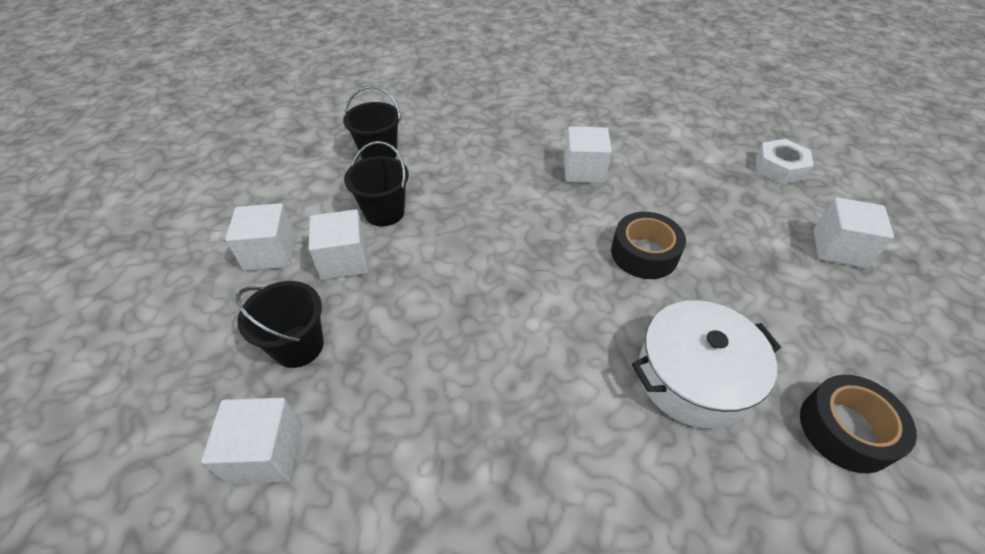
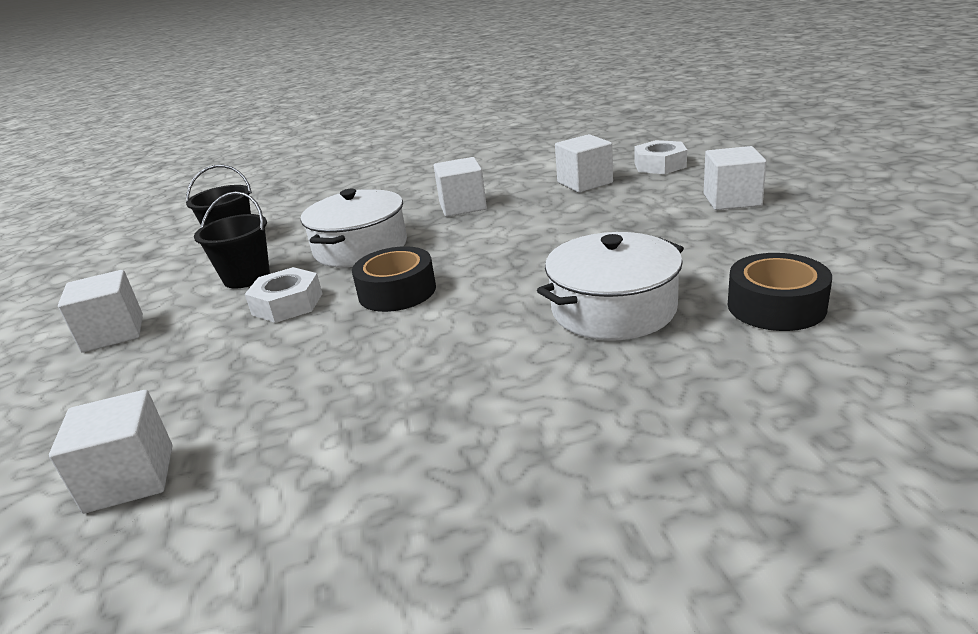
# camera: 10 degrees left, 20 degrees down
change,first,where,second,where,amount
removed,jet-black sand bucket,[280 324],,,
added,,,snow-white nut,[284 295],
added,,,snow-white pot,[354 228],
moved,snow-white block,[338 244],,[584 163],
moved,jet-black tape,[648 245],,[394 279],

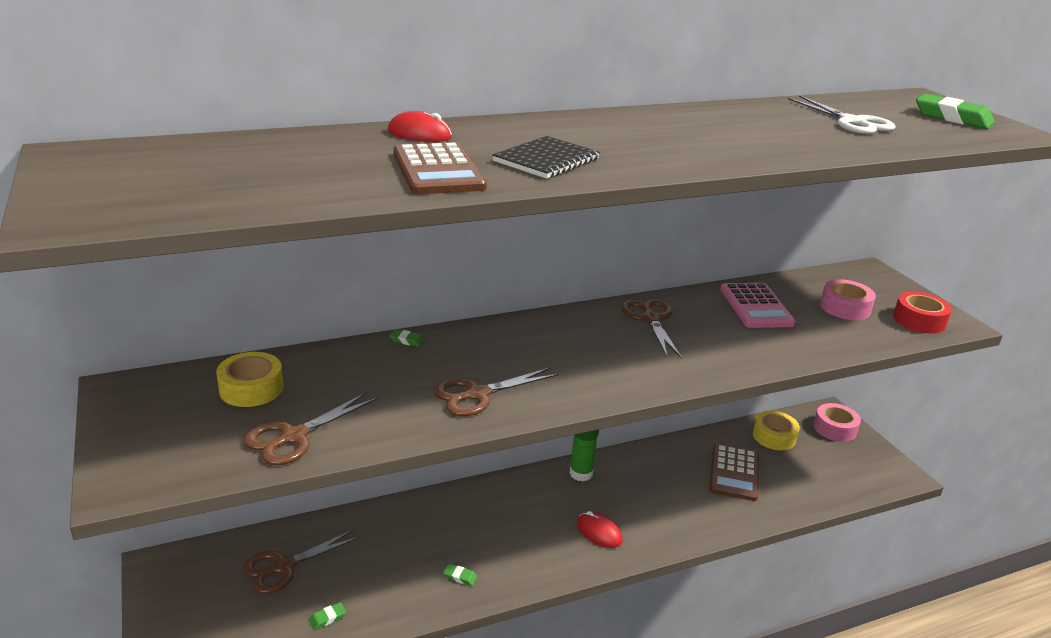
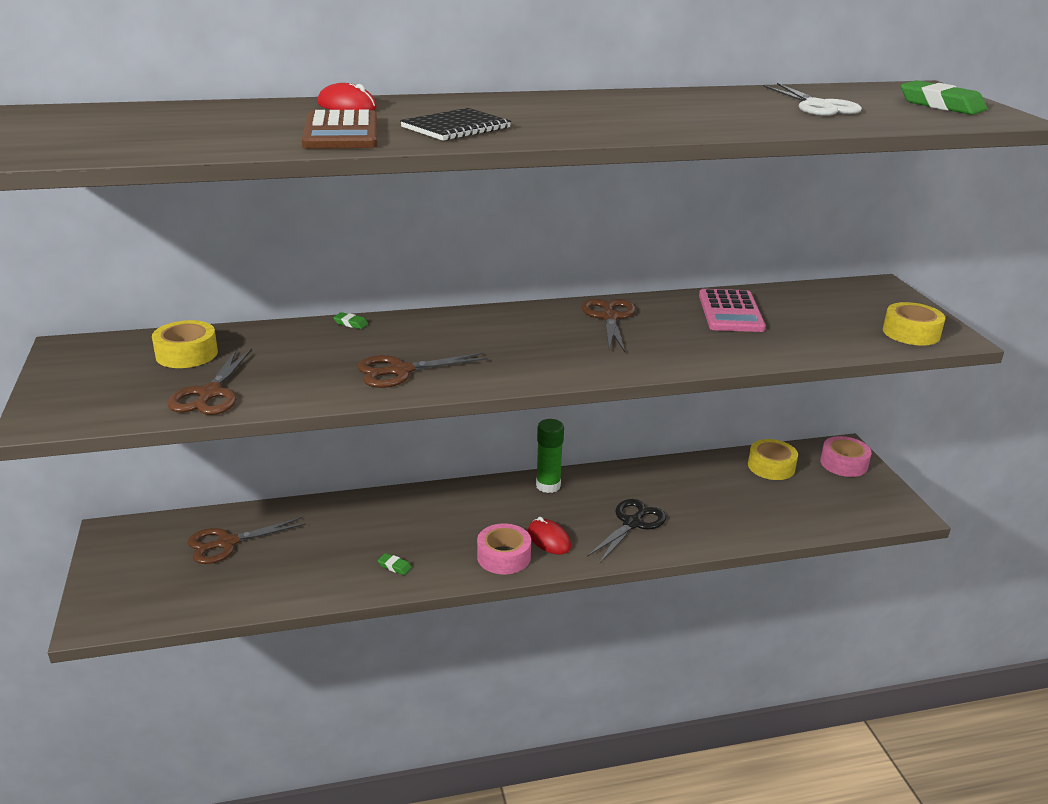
# camera: 10 degrees right, 0 degrees up
change,first,where,second,where,amount
removed,leaf-green gum eraser,[327 616],,,
removed,brown pocket calculator,[734 472],,,
added,,,jet-black pair of scissors,[626 531],
moved,rosy tape,[848 299],,[504 549],
recoloured,crimson tape,[922 313],bright yellow tape,[914 324],
turned,brown pair of scissors,[310 429],,[210 382],45 degrees counterclockwise

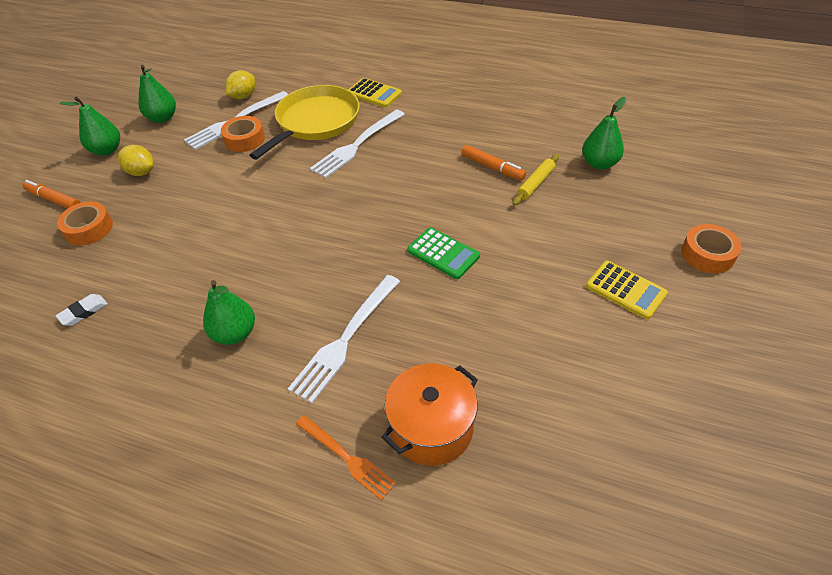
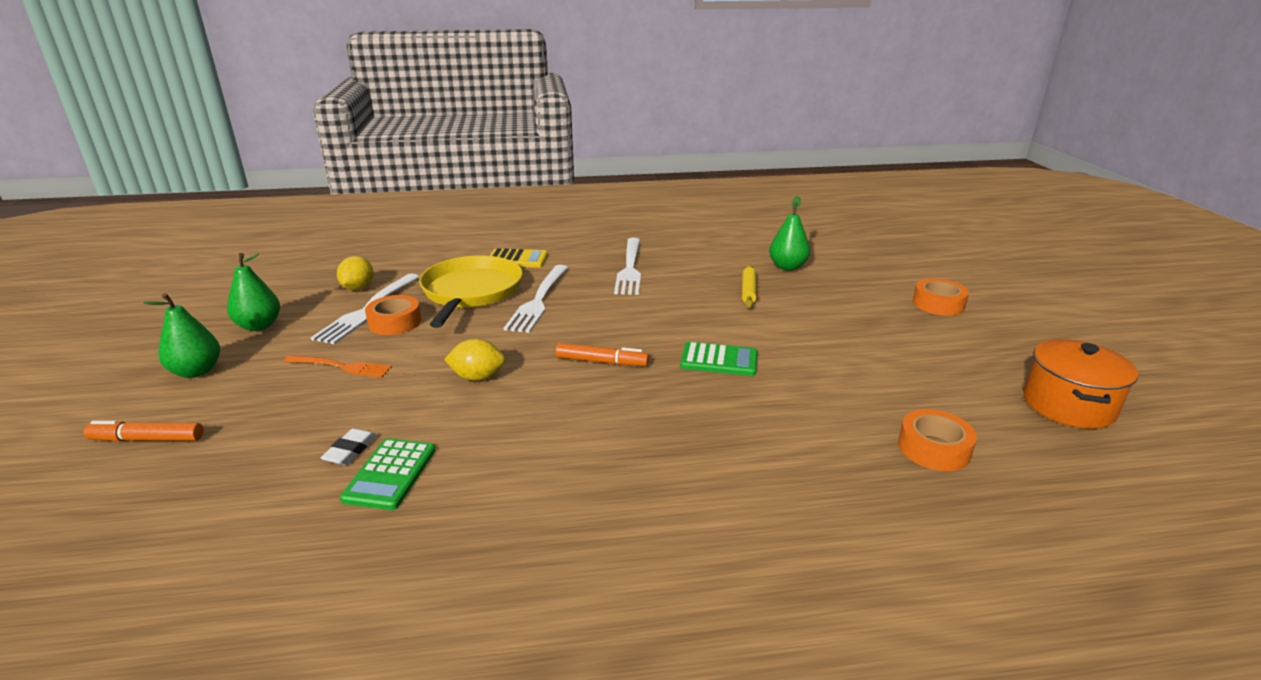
# camera: 30 degrees left, 20 degrees down
change,first,where,second,where,amount
removed,leaf-green toy pear,[229 312],,,
removed,bright yellow pocket calculator,[627 290],,,
added,,,leaf-green pocket calculator,[388 474],
moved,snow-white gum eraser,[82 310],,[348 446],
moved,orange-coloured tape,[85 223],,[937 440],
moved,bright yellow citrus fruit,[136 160],,[474 360],
moved,snow-white fork,[344 339],,[627 266],
moved,orange-coloured fork,[346 458],,[338 366],
moved,orange-coloured pot,[429 414],,[1080 384],
moved,orange-coloured marker pen,[493 162],,[602 354],

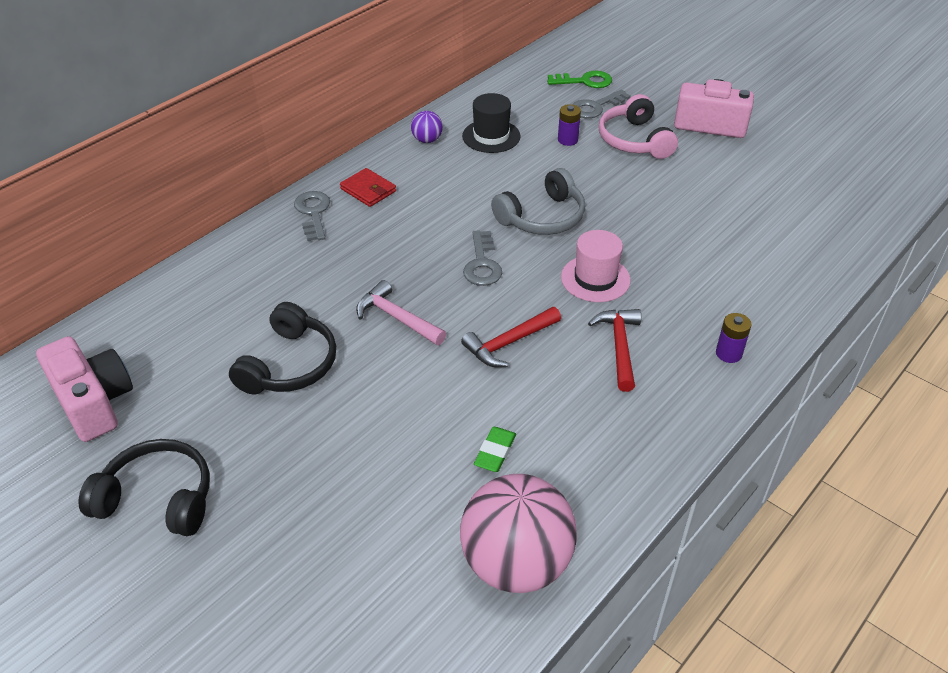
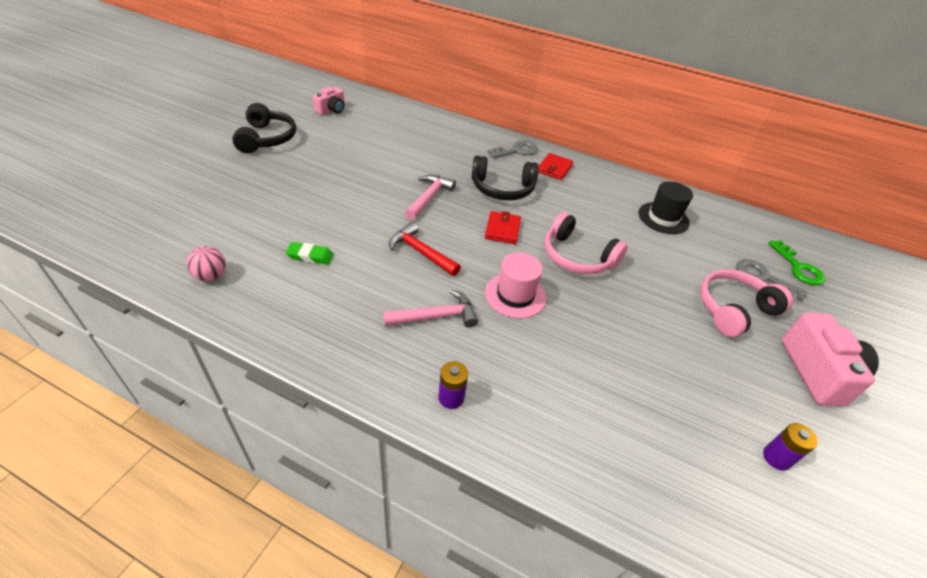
# camera: 70 degrees right, 0 degrees up
change,first,where,second,where,amount
removed,purple sphere,[427 127],,,
moved,jet-black headphones,[282 348],,[505 177],
moved,purple power cell,[569 125],,[790 447],
replaced,grey door key,[482 258],crimson card wallet,[503 227],
recoloured,grey headphones,[538 201],rosy headphones,[586 243],
recoloured,crimson carpenter's hammer,[614 350],rosy carpenter's hammer,[430 308],
resized,rosy compact camera,[84 389],,[329 101],x0.59
resized,rosy sphere,[518 533],,[206 263],x0.44

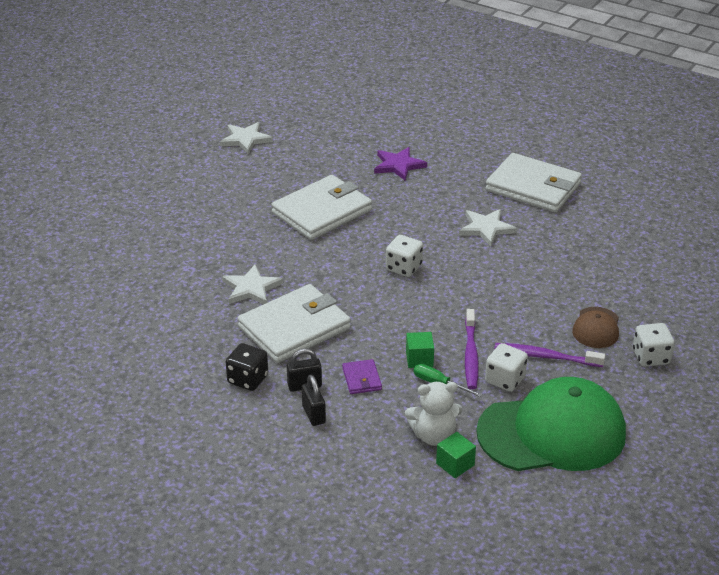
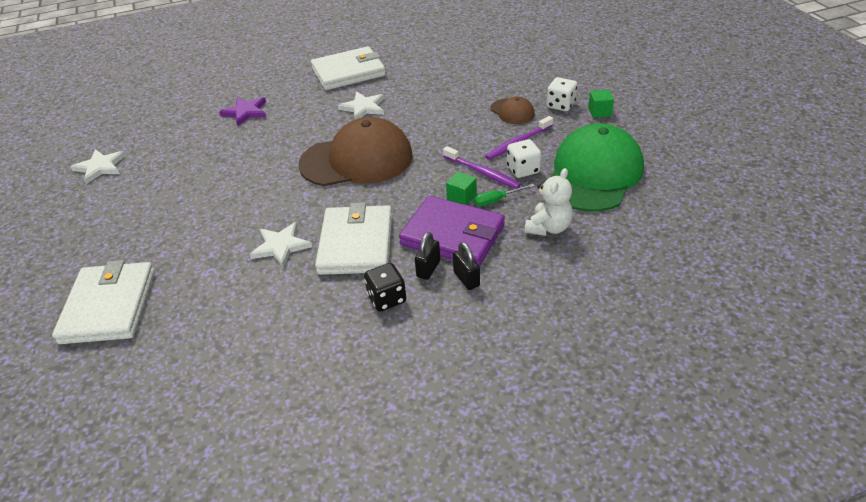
# camera: 50 degrees left, 5 degrees up
change,first,where,second,where,amount
moved,snow-white card wallet,[321 207],,[103 302],
moved,leaf-green block,[456 455],,[601 104],
replaced,snow-white game die,[404 256],brown cap,[355 151],
turned,jet-black small lock,[314 400],,[466 266],45 degrees clockwise
resized,purple card wallet,[362 376],,[452 231],x2.31

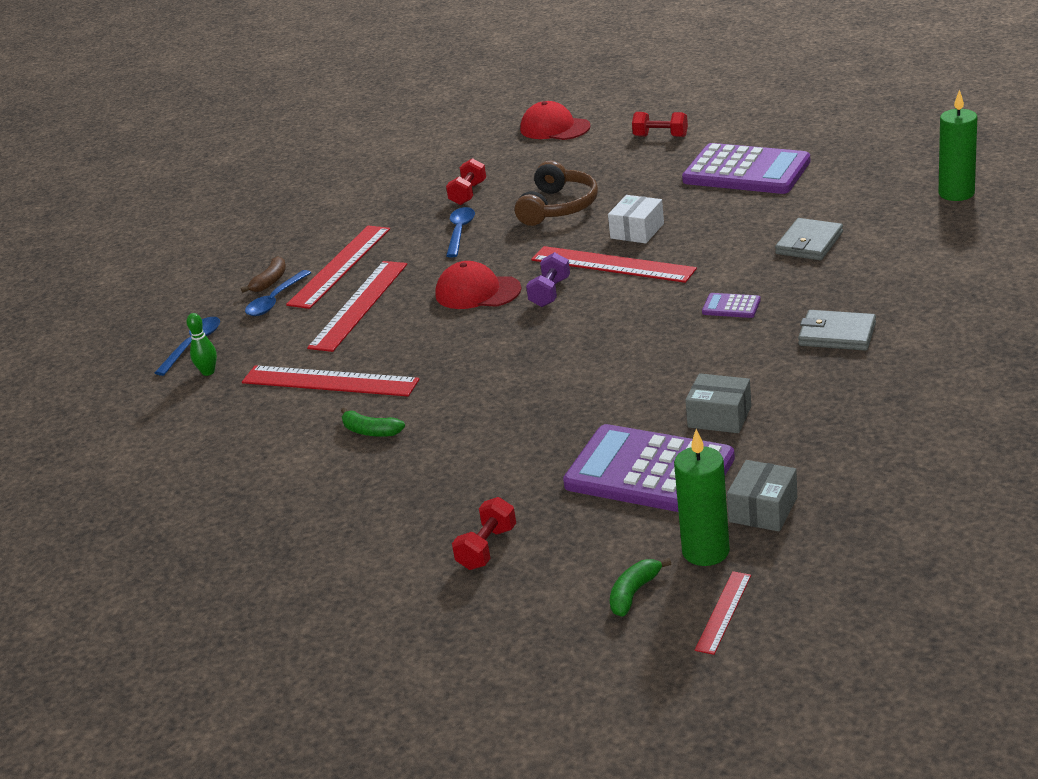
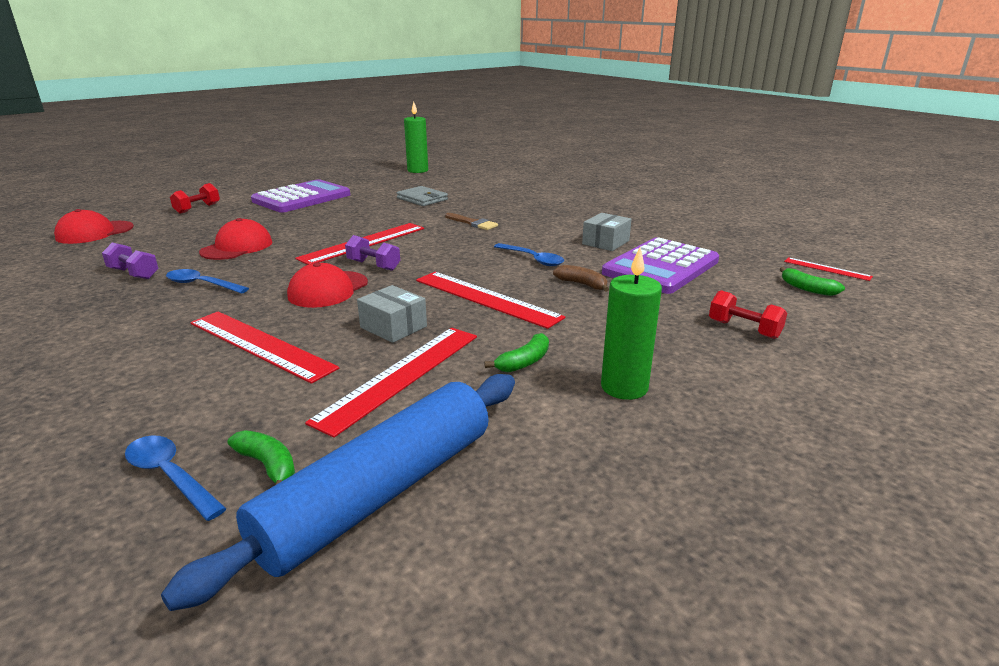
# camera: 80 degrees left, 5 degrees down
change,first,where,second,where,amount
removed,snow-white package,[636 219],,,
removed,grey card wallet,[837 330],,,
added,,,royal blue dough roller,[338 492],
moved,brown toy banana,[263 274],,[581 278],
moved,royal blue teaspoon,[278 293],,[529 254],
moved,crimson straightedge,[338 267],,[490 300],
moved,leaf-green candle,[702 497],,[631 323],
moved,grey package,[762 495],,[392 314],
replaced,leaf-green bowling pin,[201 344],leaf-green toy banana,[261 457],
replaced,brown headphones,[556 193],crimson cap,[235 239],
replaced,purple pocket calculator,[731 305],brown paint brush,[471 221],
recoloured,crimson hand weight,[466 181],purple hand weight,[130 260],

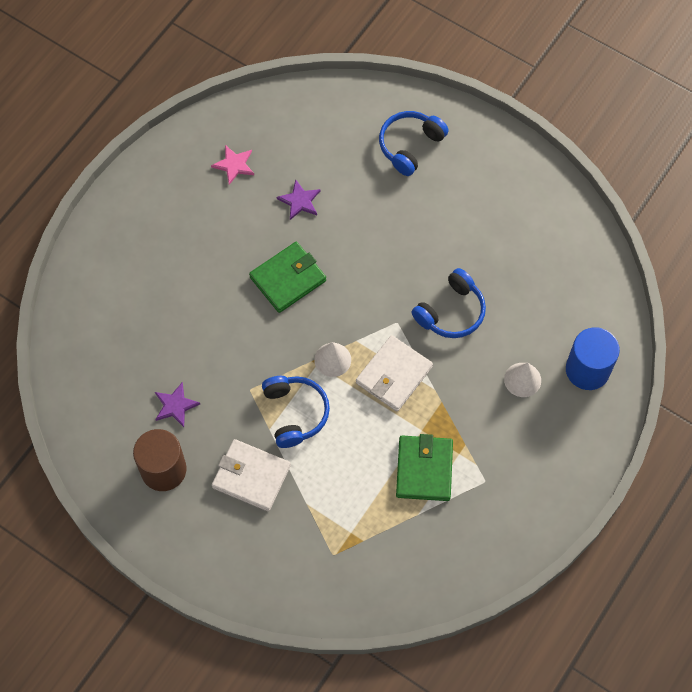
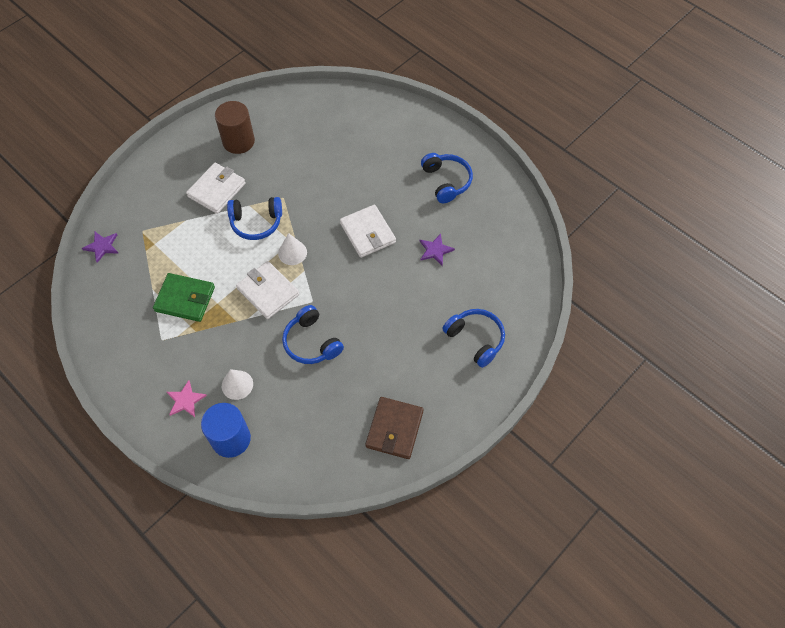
# camera: 100 degrees right, 5 degrees down
change,first,where,second,where,amount
added,,,brown card wallet,[394 428],
added,,,royal blue headphones,[447 178],
moved,purple star,[177 404],,[100 247],
moved,rosy star,[232 165],,[187 398],
recoloured,leaf-green card wallet,[287 277],snow-white card wallet,[368 231],

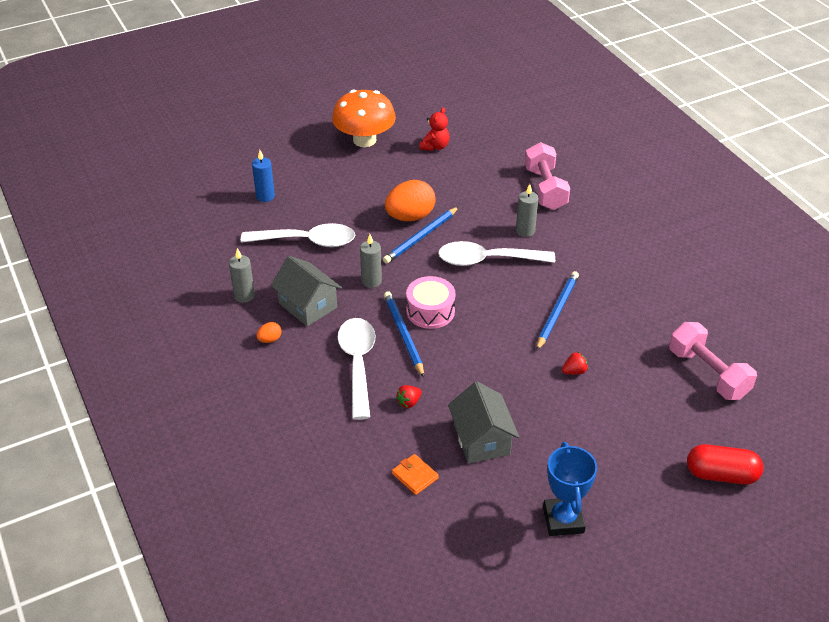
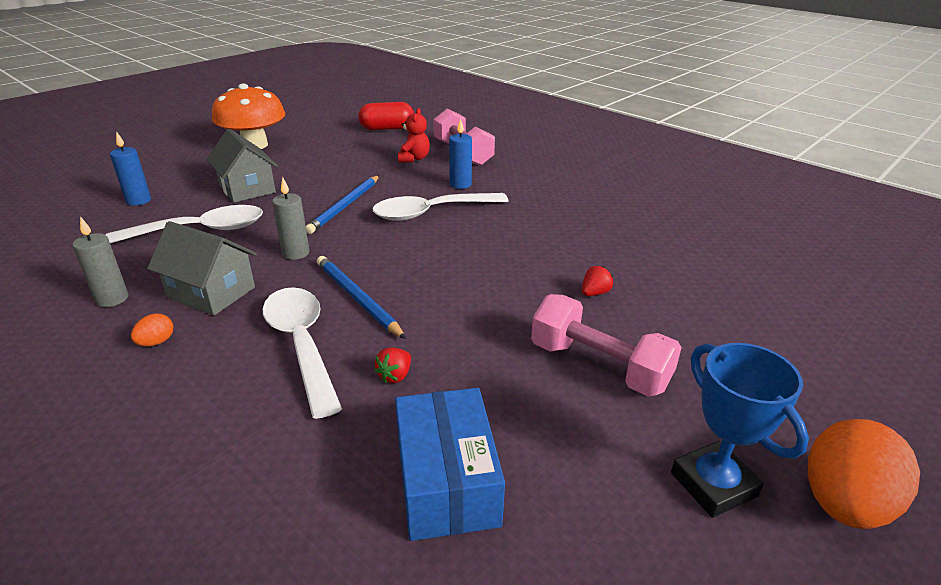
# camera: 20 degrees left, 10 degrees down
change,first,where,second,where,amount
removed,rosy drum,[431 302],,,
removed,royal blue pencil,[557 311],,,
moved,orange-coloured egg,[410 200],,[864 474],
moved,crimson teddy bear,[434 129],,[414 135],
moved,grey house,[483 422],,[242 166],
moved,rosy hand weight,[713 361],,[606 345],
moved,crimson pill shape,[725 464],,[386 116],
replaced,orange-coloured card wallet,[415 474],royal blue package,[450 464],
recoloured,grey candle,[527 210],royal blue candle,[460 154],

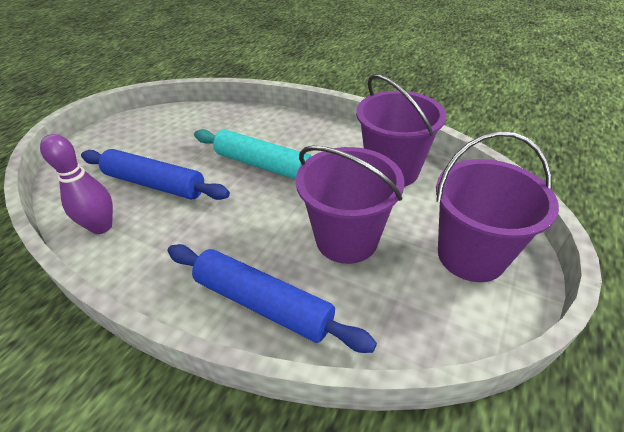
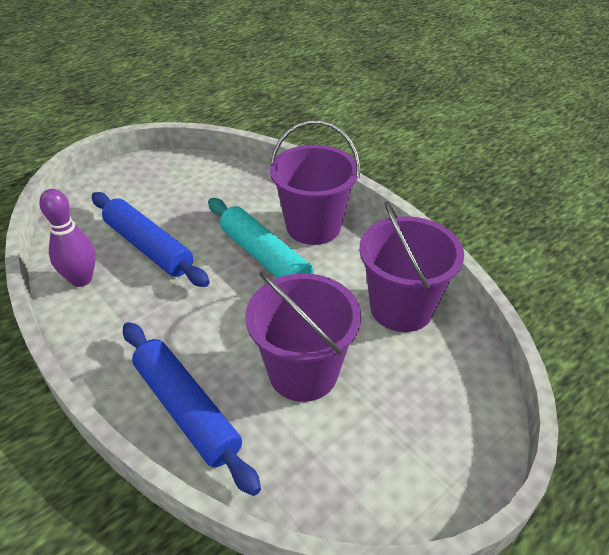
# camera: 20 degrees right, 0 degrees up
change,first,where,second,where,amount
moved,purple sand bucket,[497 206],,[315 182],

